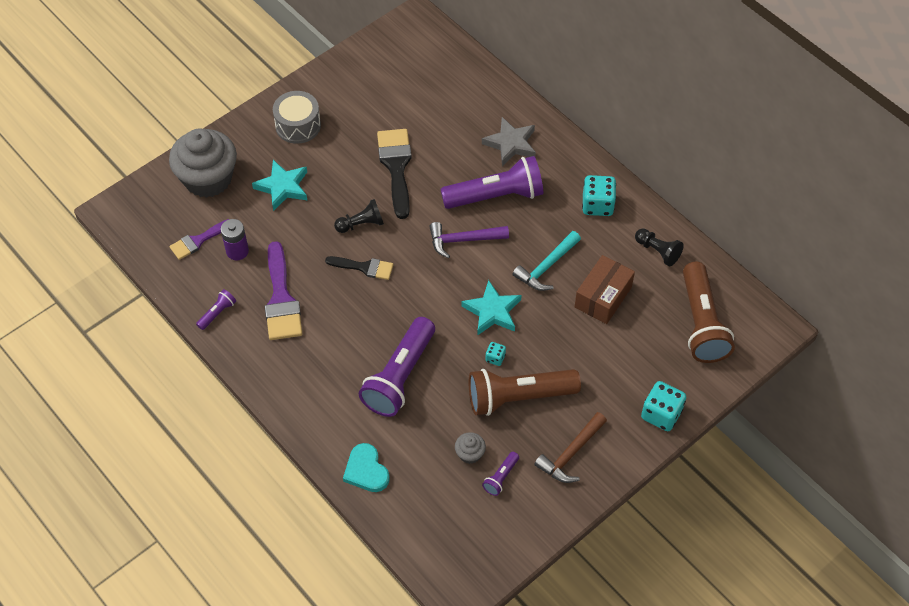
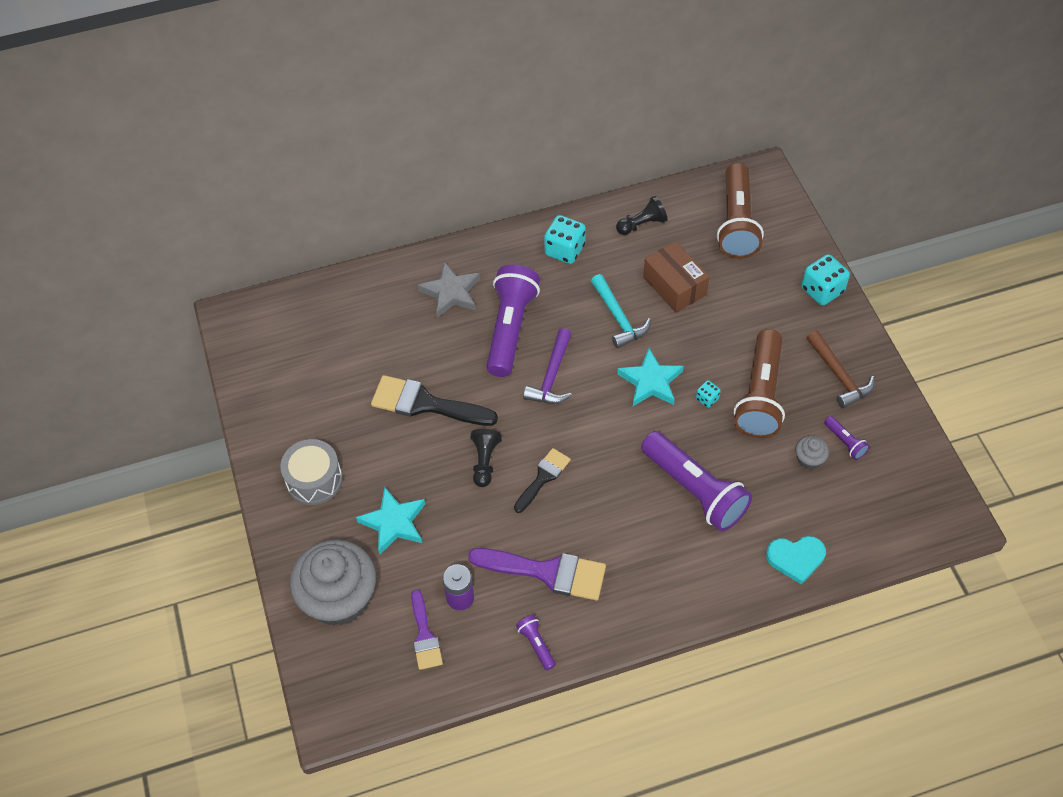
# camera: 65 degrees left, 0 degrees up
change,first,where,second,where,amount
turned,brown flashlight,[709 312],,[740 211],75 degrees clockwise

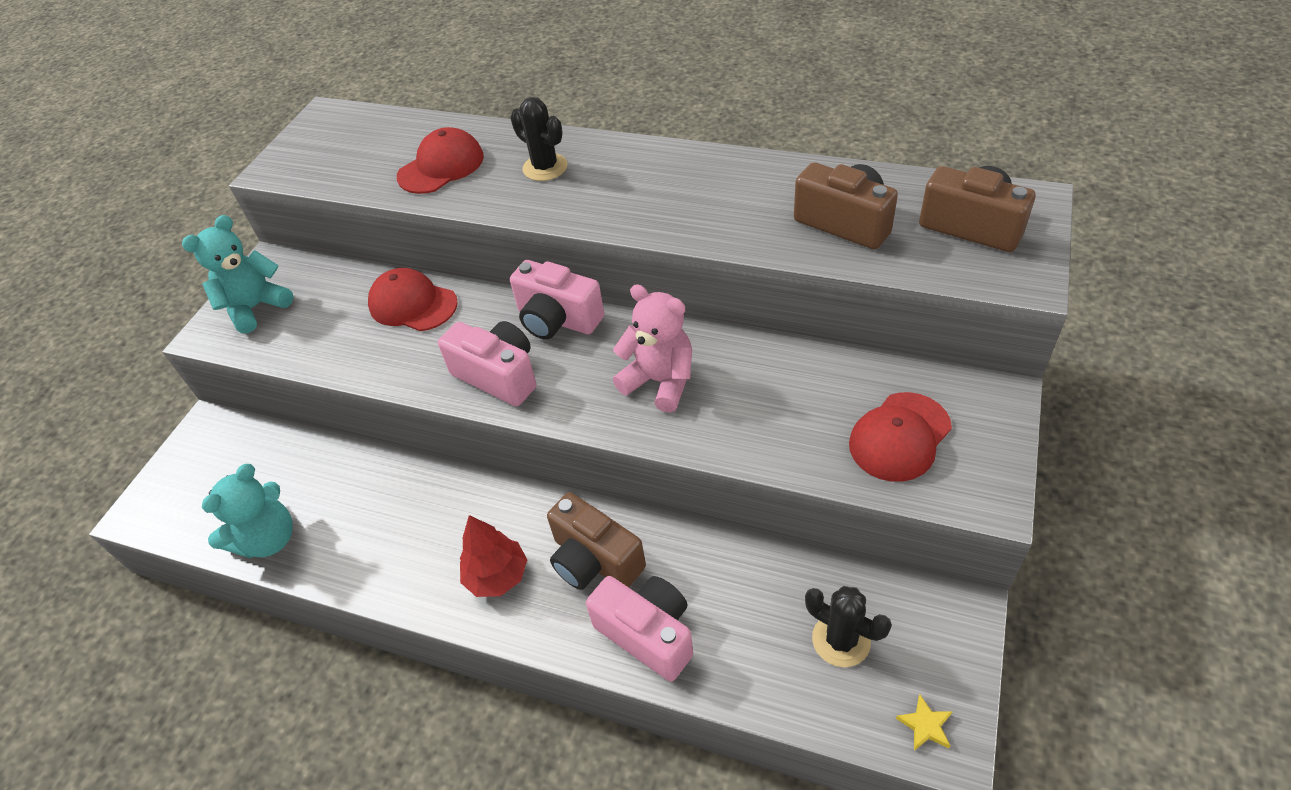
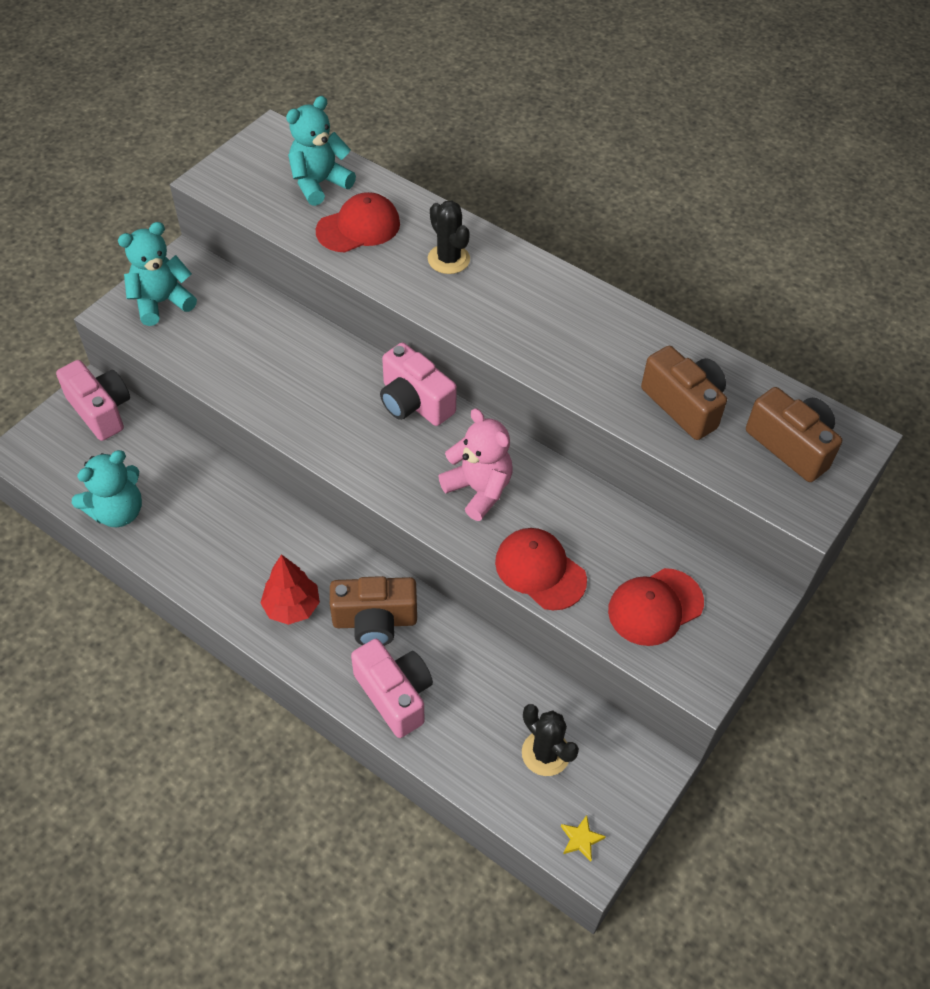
# camera: 10 degrees right, 5 degrees up
change,first,where,second,where,amount
added,,,aqua teddy bear,[321 151],
moved,crimson cap,[413 299],,[541 569],
moved,rosy compact camera,[487 363],,[93 400],
turned,brown compact camera,[596 541],,[373 611],60 degrees counterclockwise

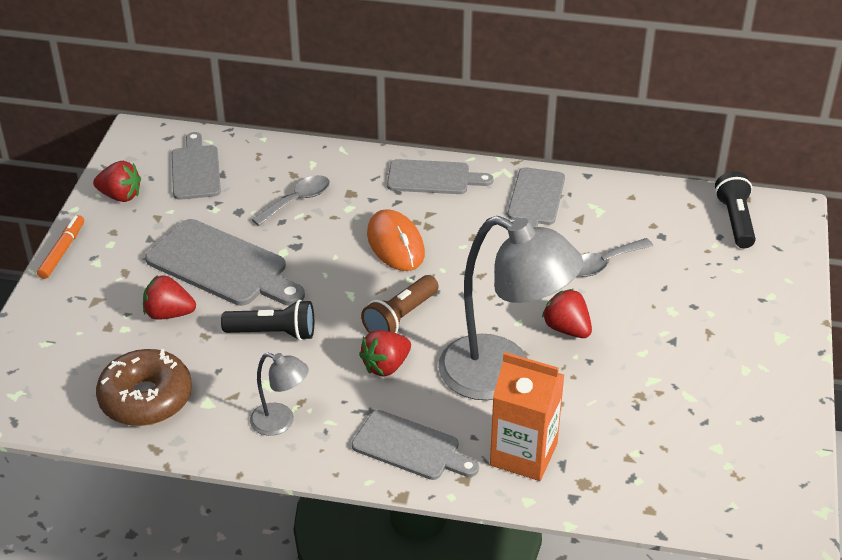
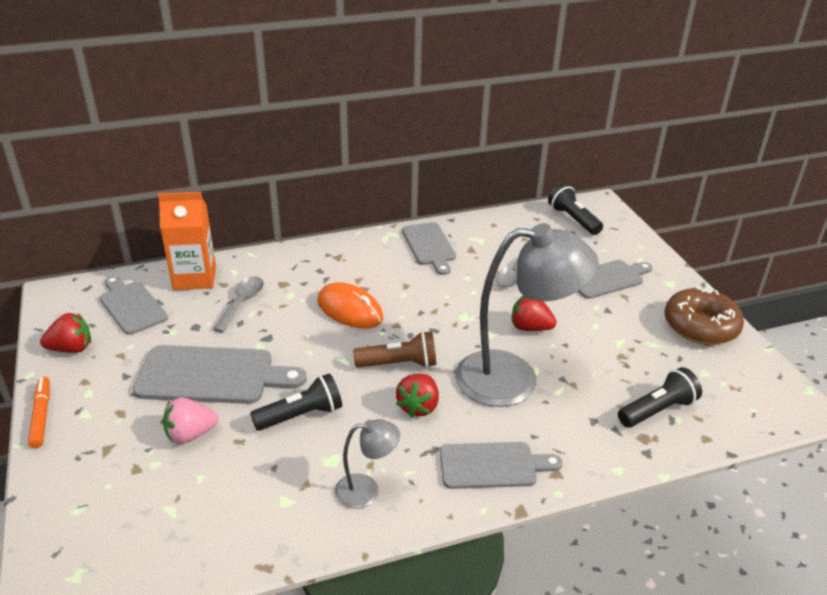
# camera: 30 degrees left, 5 degrees down
change,first,where,second,where,amount
added,,,jet-black flashlight,[660 397],
moved,brown doughnut,[144 387],,[704 315],
moved,grey cutting board,[440 176],,[615 279],
moved,orange-coloured juice carton,[527 416],,[187 241],
recoloured,crimson strawberry,[169 297],rosy strawberry,[190 420],
turned,brown flashlight,[400 304],,[394 349],105 degrees counterclockwise

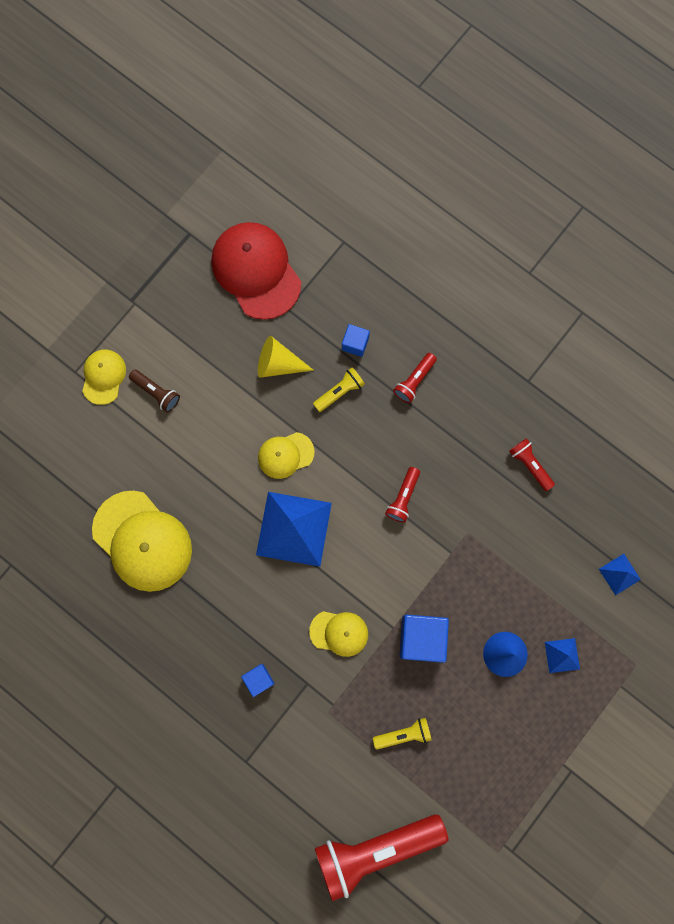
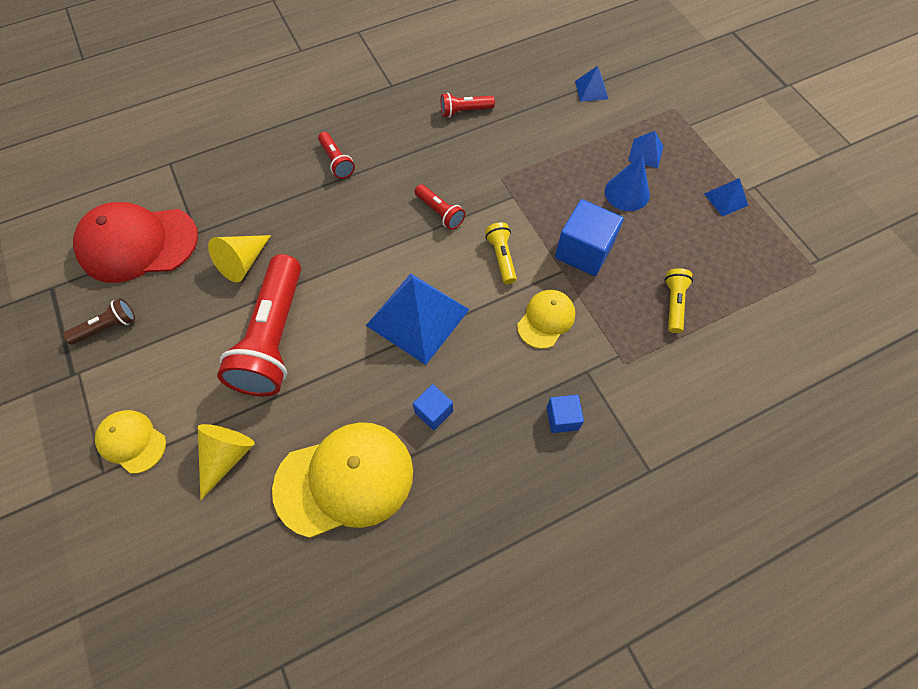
# camera: 65 degrees left, 15 degrees down
change,first,where,second,where,amount
removed,bright yellow cap,[286 455],,,
added,,,bright yellow cone,[226 462],
added,,,royal blue pyramid,[726 197],
moved,brown flashlight,[154 391],,[99 321],
moved,bright yellow flashlight,[339 389],,[501 253],
moved,crimson flashlight,[382 857],,[259 325],
moved,royal blue block,[356 340],,[433 407],

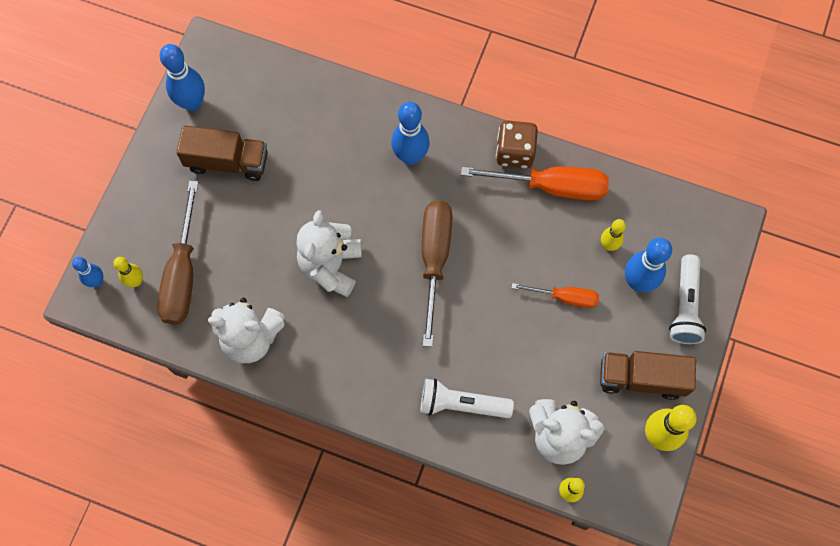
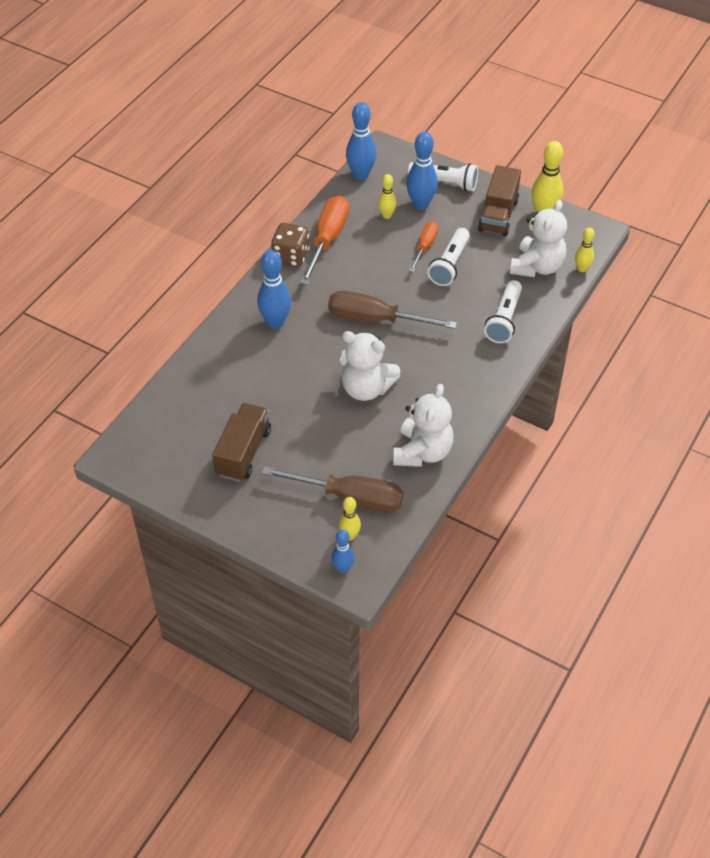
# camera: 80 degrees left, 20 degrees down
change,first,where,second,where,amount
added,,,snow-white flashlight,[448 257],
moved,royal blue bowling pin,[182 77],,[361 141],

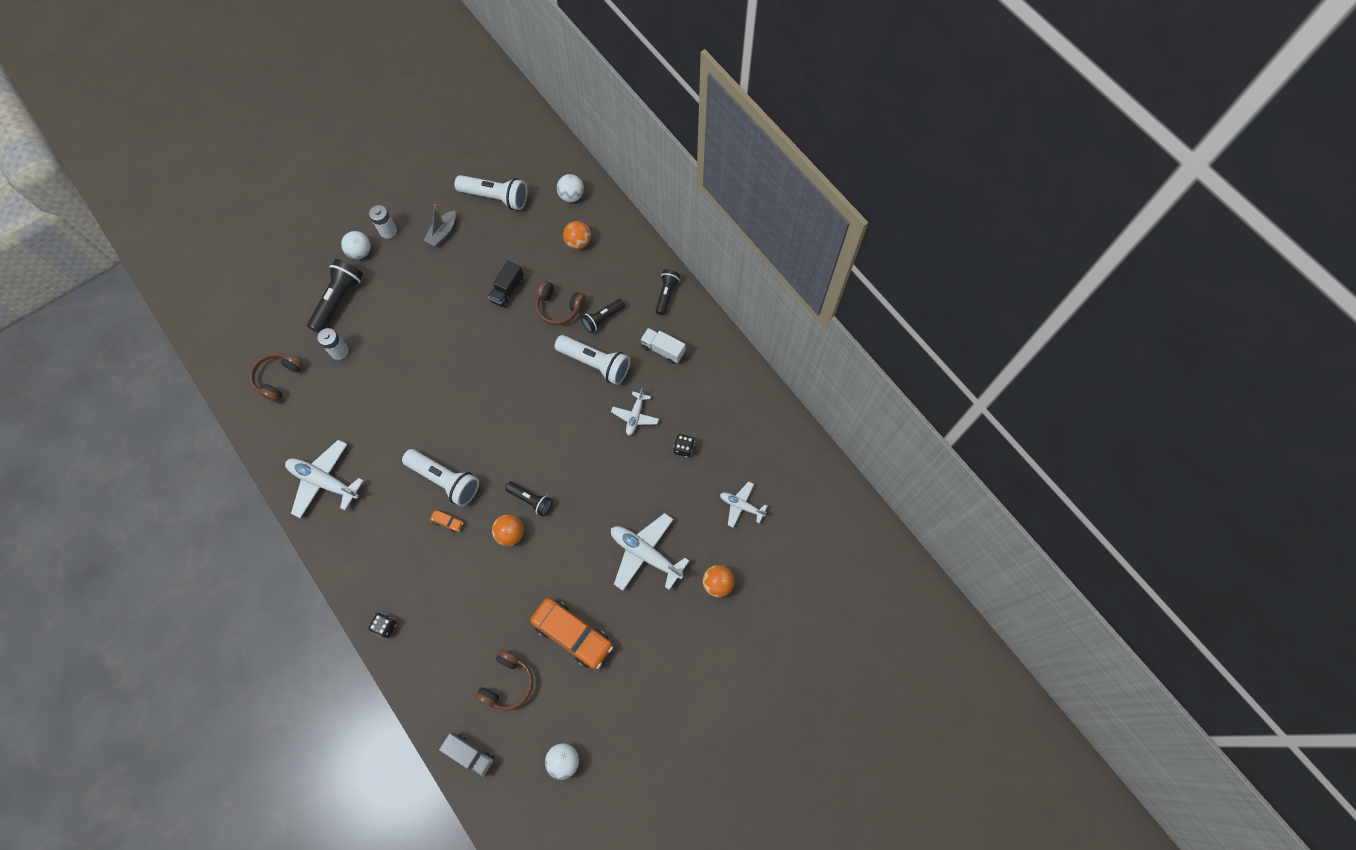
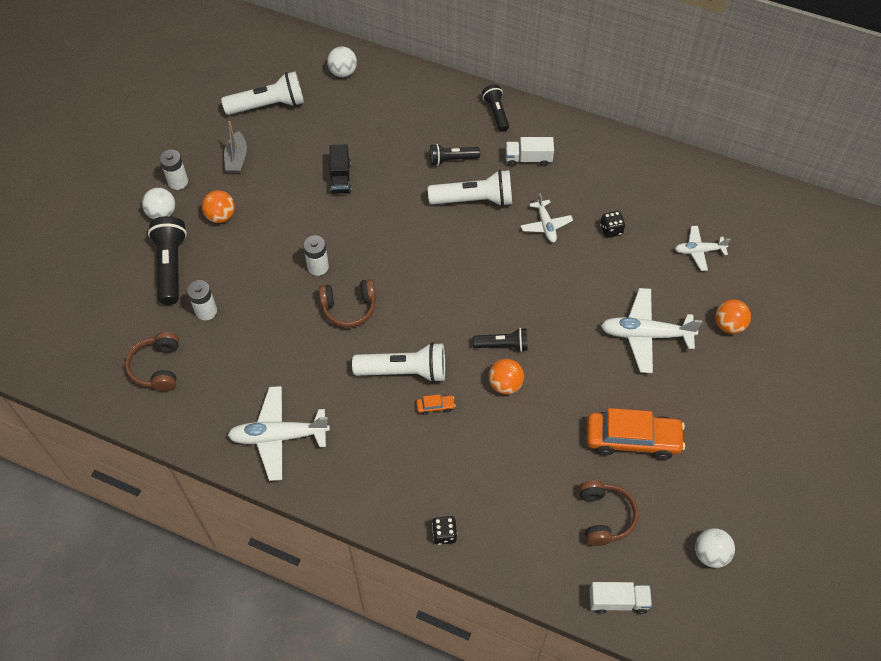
# camera: 30 degrees left, 10 degrees down
change,first,where,second,where,amount
added,,,snow-white power cell,[316 255],
moved,brown headphones,[560 303],,[347 303],
moved,orange-coloured sphere,[577 235],,[218 206],
recoloured,grey toy truck,[466 755],snow-white toy truck,[620 598],
turned,jet-black flashlight,[603 316],,[455 155],60 degrees clockwise

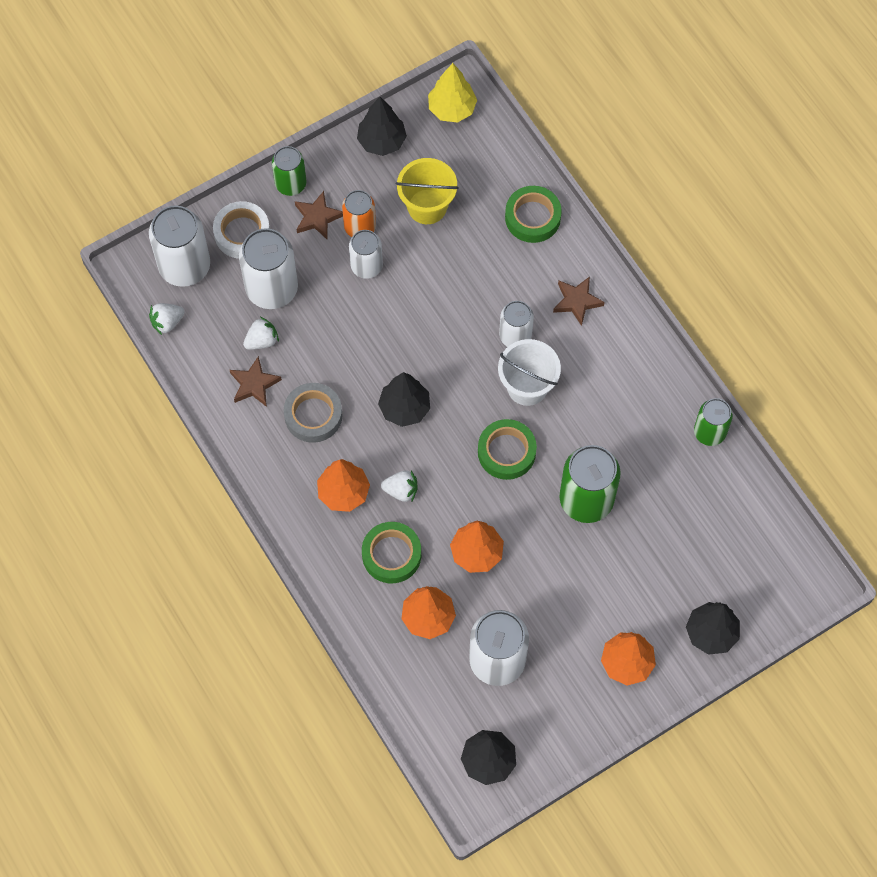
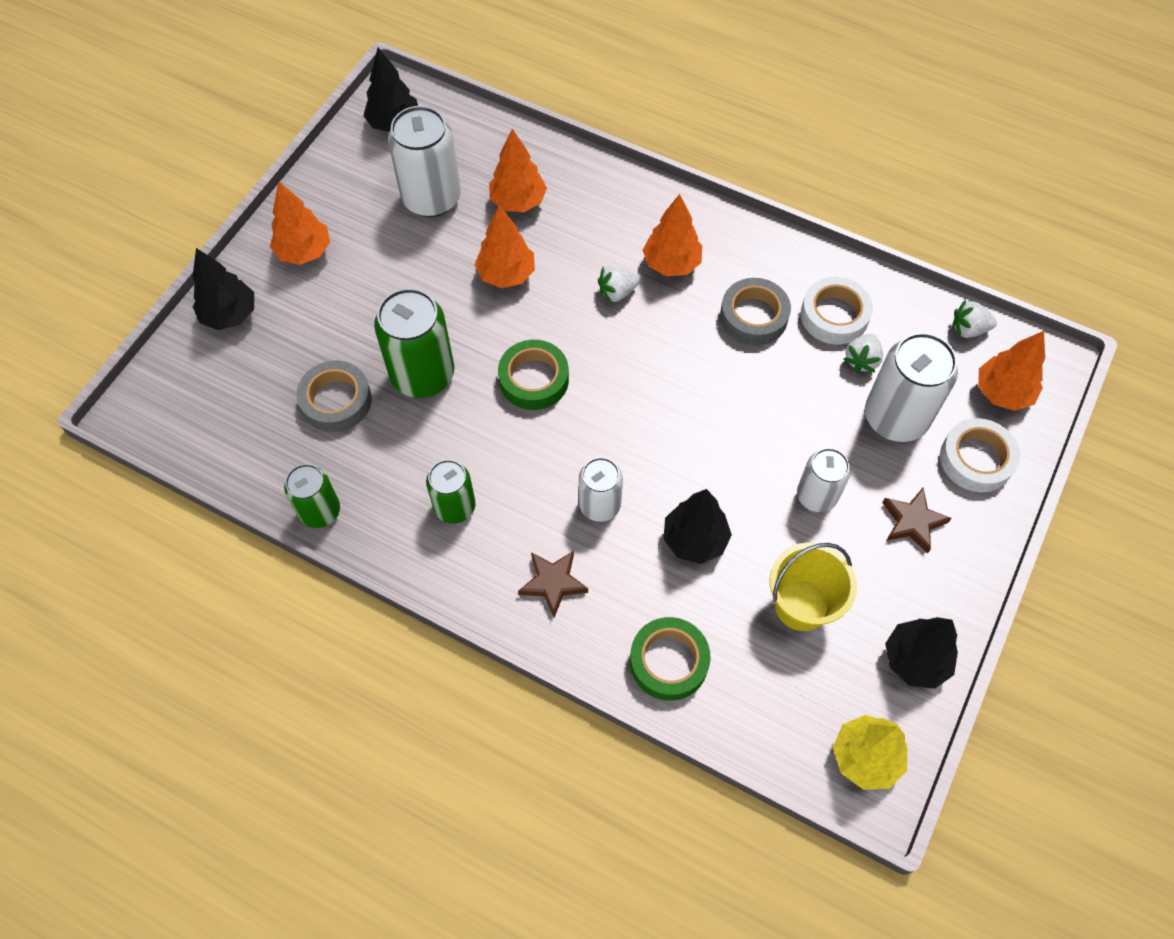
# camera: 150 degrees right, 5 degrees down
change,first,where,second,where,amount
removed,orange-coloured can,[359 213],,,
removed,leaf-green tape,[391 552],,,
removed,snow-white sand bucket,[529 372],,,
added,,,grey tape,[334 396],
moved,leaf-green can,[289 171],,[450 491],
moved,jet-black toy tree,[404 399],,[697 526],
replaced,snow-white can,[179 246],orange-coloured toy tree,[1011 371],
replaced,brown star,[256 381],snow-white tape,[837 310],
turned,snow-white strawberry,[167 319],,[974 319],120 degrees counterclockwise

